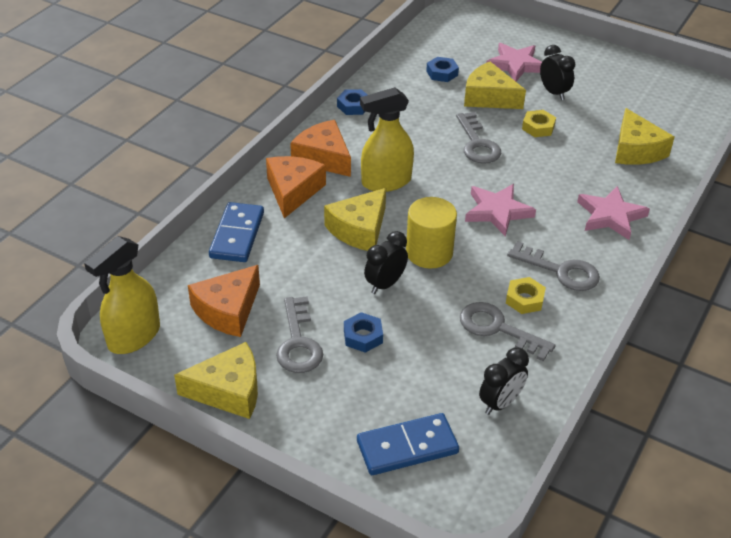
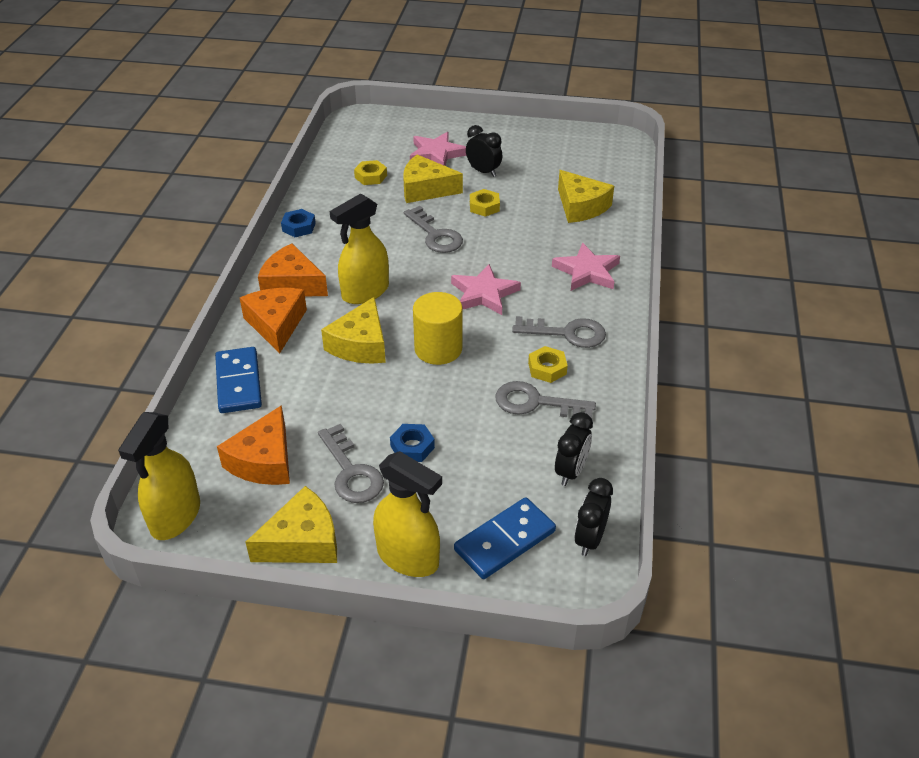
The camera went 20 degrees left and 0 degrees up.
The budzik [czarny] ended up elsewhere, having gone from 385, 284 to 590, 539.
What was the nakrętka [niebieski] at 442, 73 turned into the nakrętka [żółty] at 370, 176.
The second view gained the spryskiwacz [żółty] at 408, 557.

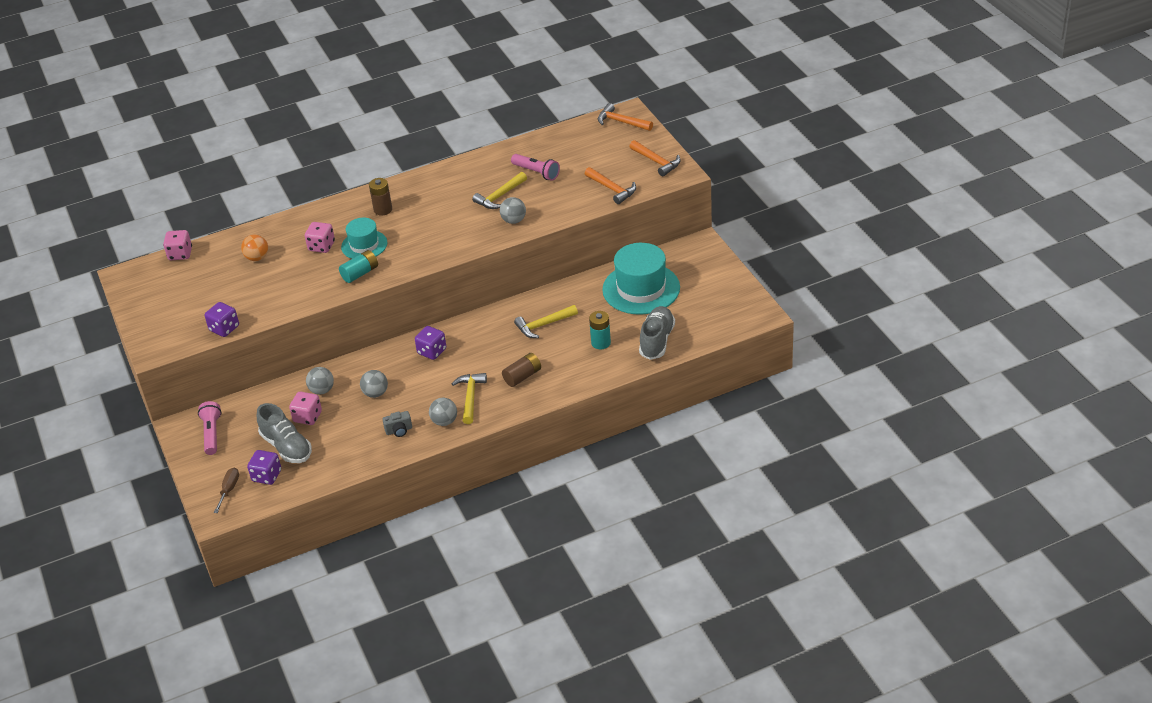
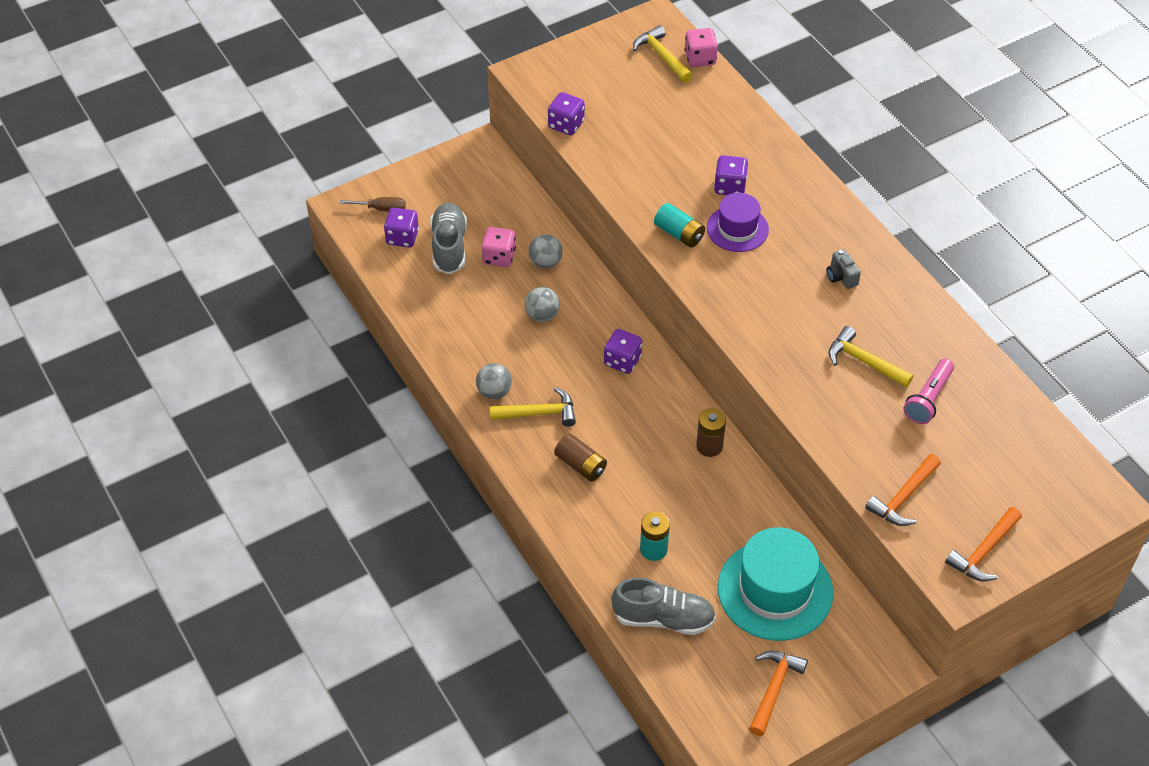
The camera went 80 degrees right and 10 degrees up.
The second view lost the latarka [różowy] at 212, 434.
The second view lost the piłka [pomarańczowy] at 257, 258.
The but [szary] at 286, 447 ended up facing another way, 135 degrees clockwise from before.
What was the kostka do gry [różowy] at 321, 246 turned into the kostka do gry [fioletowy] at 730, 187.
What was the kapelusz [turkusowy] at 364, 245 turned into the kapelusz [fioletowy] at 737, 229.
The bateria [brązowy] ended up elsewhere, having gone from 383, 209 to 709, 446.
The aparat fotograficzny [szary] ended up elsewhere, having gone from 399, 430 to 841, 277.
The second view lost the piłka [szary] at 514, 220.
The młotek [żółty] ended up elsewhere, having gone from 543, 325 to 662, 56.
The młotek [pomarańczowy] ended up elsewhere, having gone from 621, 122 to 774, 689.

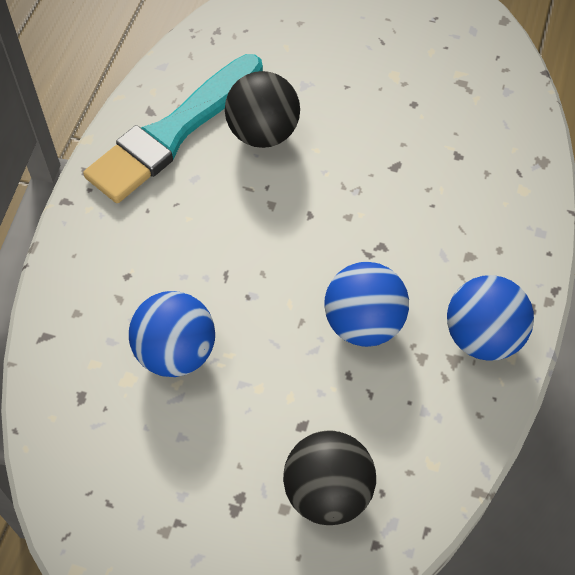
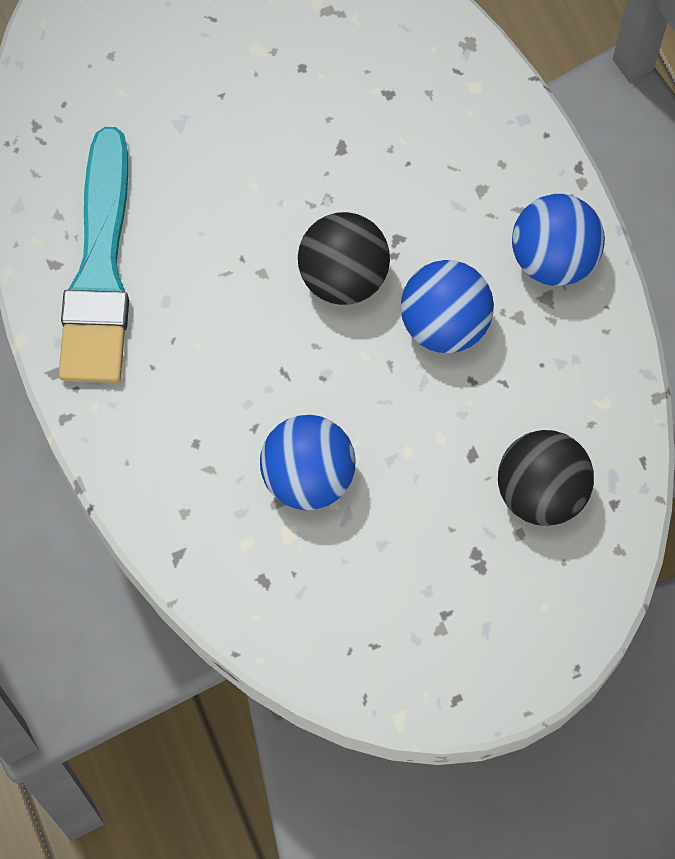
The camera went 40 degrees left and 10 degrees up.
The piłka [czarny] ended up elsewhere, having gone from 263, 133 to 343, 277.

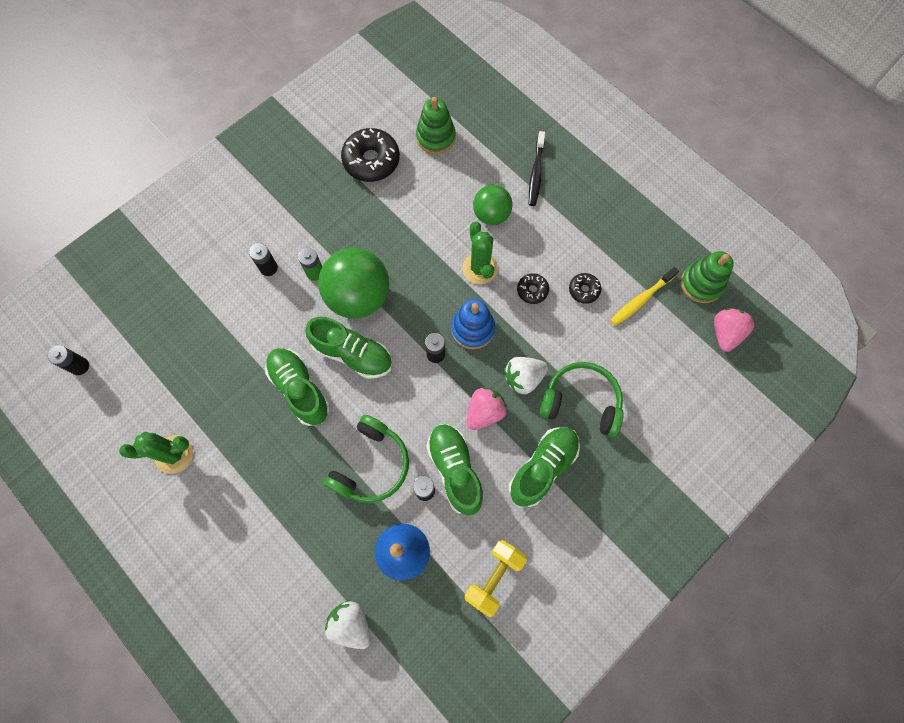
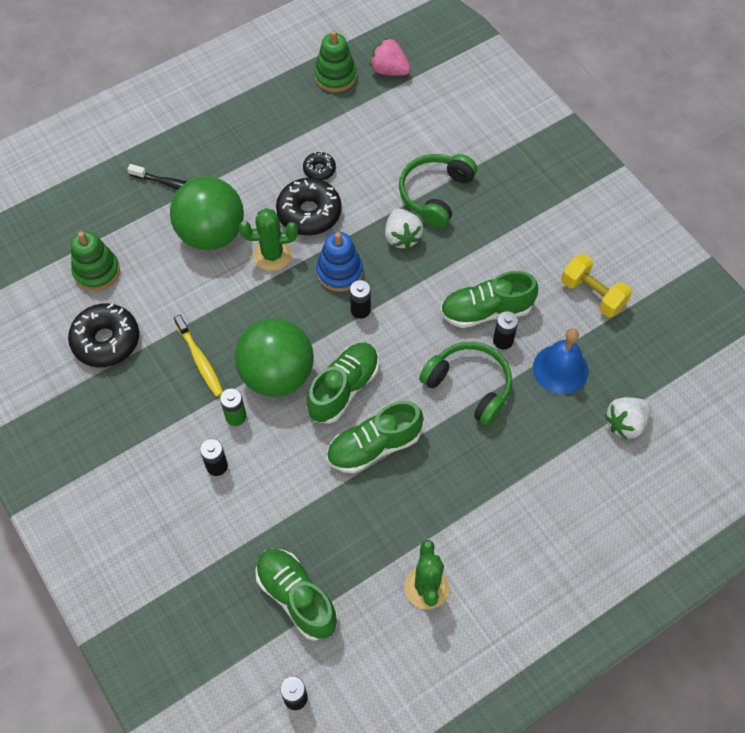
The camera went 80 degrees left and 10 degrees down.
The second view lost the truskawka [różowy] at 484, 412.
The size of the piłka [zielony] at 491, 215 changed by a factor of 1.67.
The but [zielony] ended up elsewhere, having gone from 543, 468 to 296, 597.
The size of the donut [czarny] at 532, 290 changed by a factor of 1.93.
The szczoteczka do zębów [żółty] ended up elsewhere, having gone from 641, 299 to 200, 360.

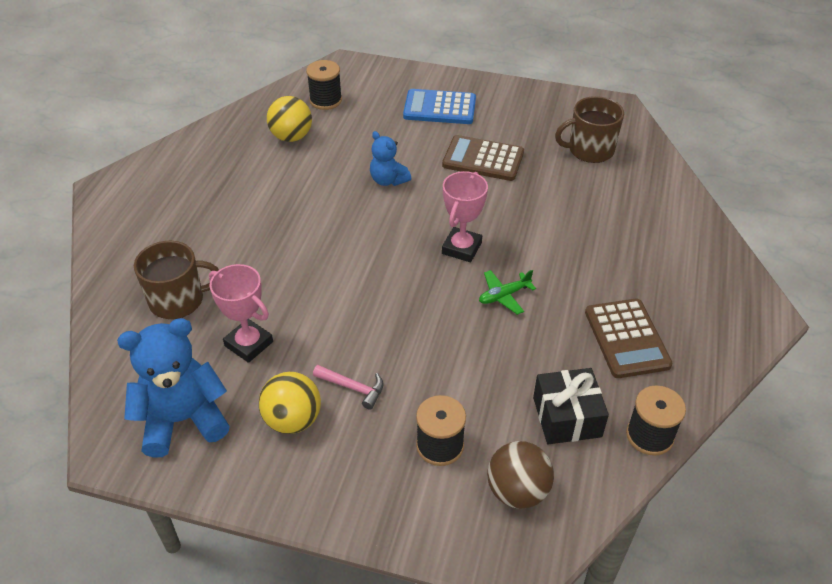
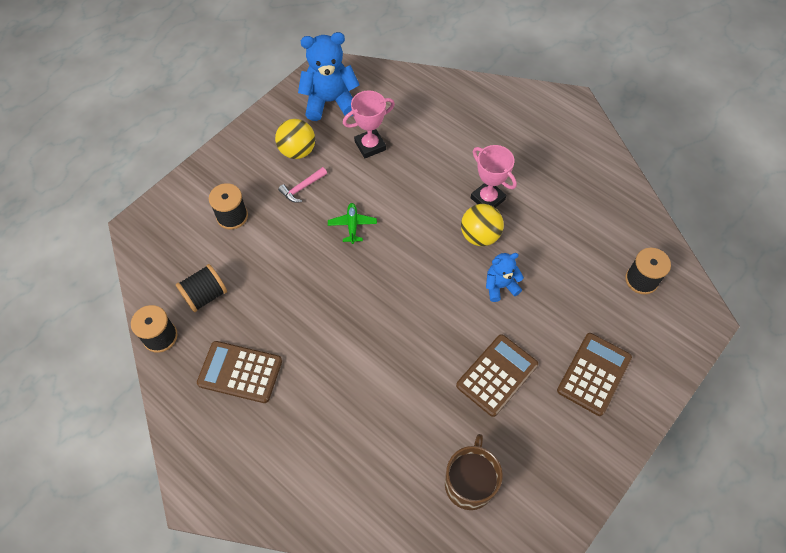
The camera went 115 degrees right and 15 degrees up.
The miś [niebieski] at 183, 420 ended up facing another way, 105 degrees counterclockwise from before.
The second view lost the kubek [brązowy] at 178, 300.
The piłka [żółty] ended up elsewhere, having gone from 291, 137 to 479, 236.
What was the kalkulator [niebieski] at 439, 108 turned into the kalkulator [brązowy] at 594, 374.
The puchar [różowy] ended up elsewhere, having gone from 461, 248 to 487, 199.
The samolot [zielony] ended up elsewhere, having gone from 504, 296 to 352, 225.
The second view lost the piłka [brązowy] at 517, 491.
Where the prezent [czarny] stood at 567, 417, the szpulka [czarny] came to stand at 205, 295.

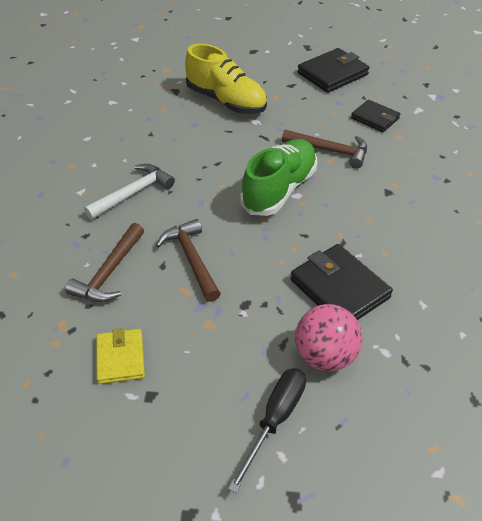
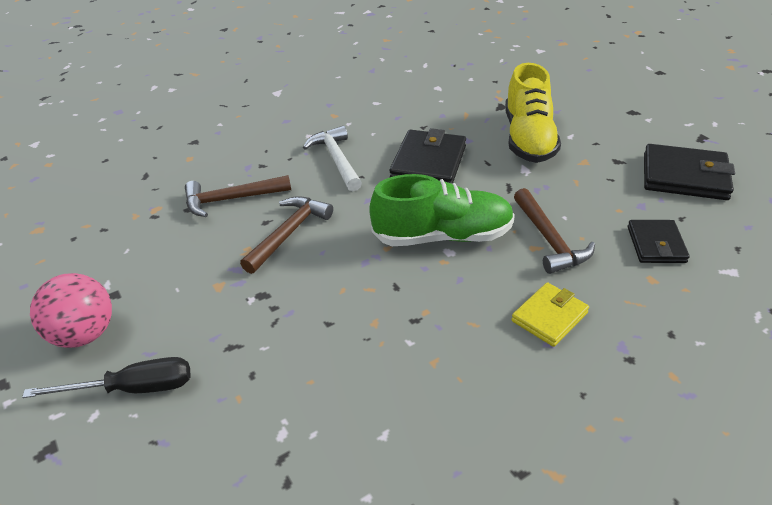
The camera went 55 degrees right and 5 degrees down.
The młotek [biały] at 133, 193 ended up facing another way, 120 degrees counterclockwise from before.
The portfel [żółty] ended up elsewhere, having gone from 120, 358 to 549, 317.
The portfel [czarny] ended up elsewhere, having gone from 339, 289 to 429, 163.
The piłka [różowy] ended up elsewhere, having gone from 325, 356 to 84, 334.

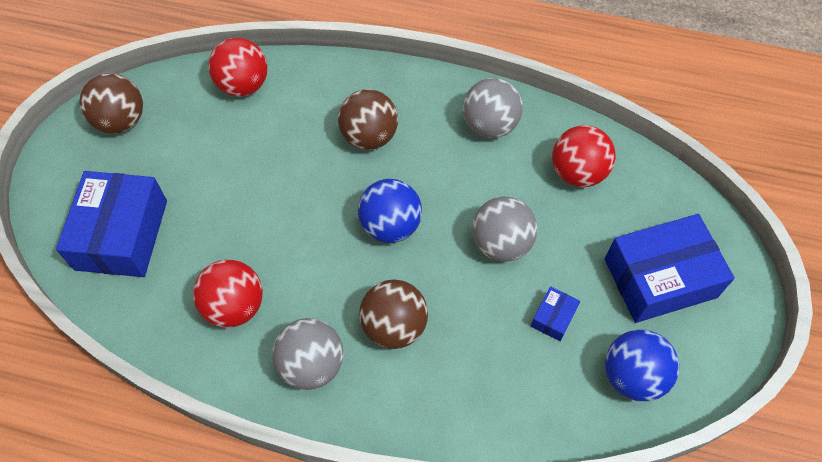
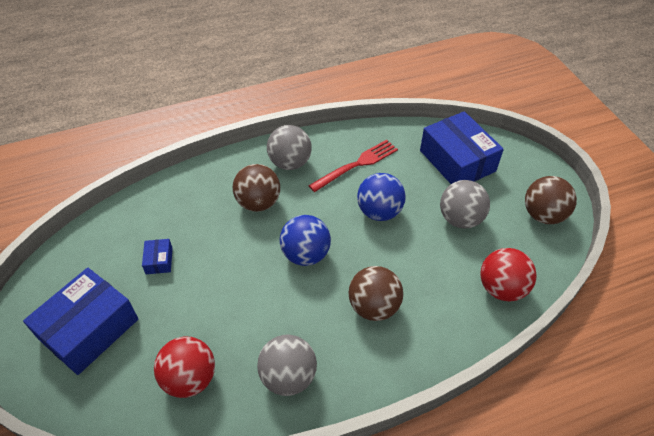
The camera went 145 degrees right and 10 degrees down.
Where the piłka [czerwony] stood at 234, 306, the widelec [czerwony] came to stand at 357, 164.
The piłka [szary] ended up elsewhere, having gone from 501, 244 to 460, 219.
The piłka [niebieski] ended up elsewhere, having gone from 632, 376 to 379, 212.

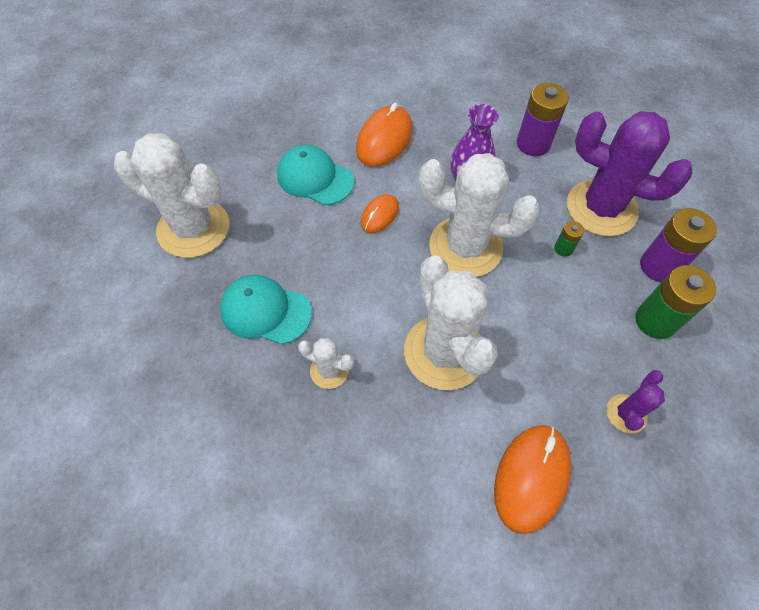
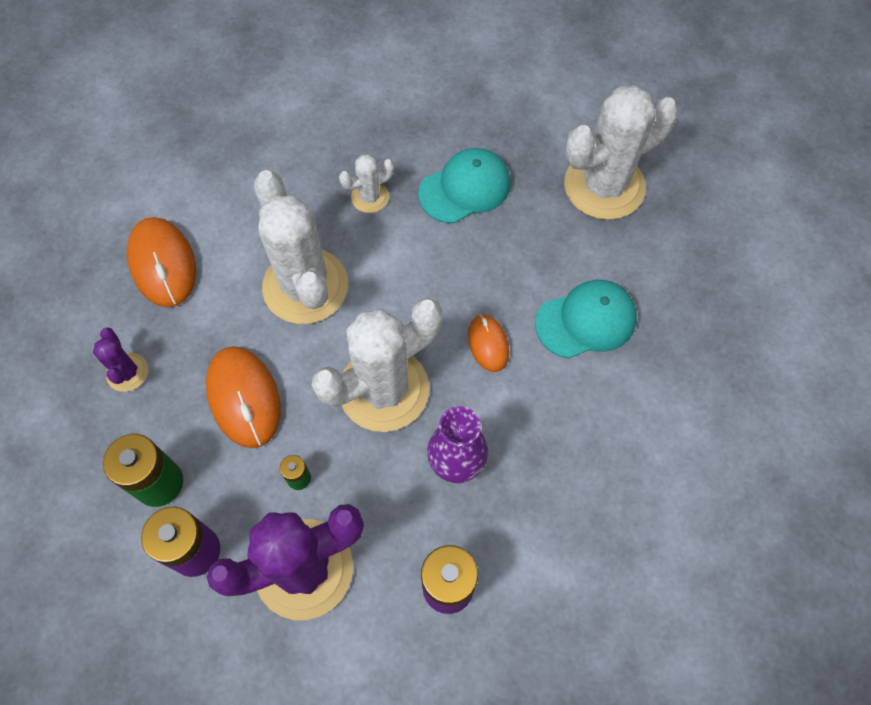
The camera went 130 degrees right and 5 degrees up.
The myszka [pomarańczowy] ended up elsewhere, having gone from 384, 139 to 244, 398.
The kaktus [biały] at 444, 352 ended up facing another way, 45 degrees clockwise from before.

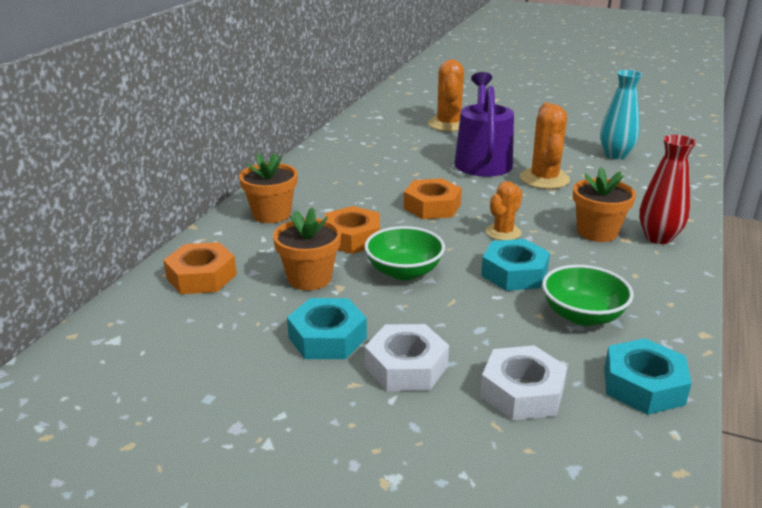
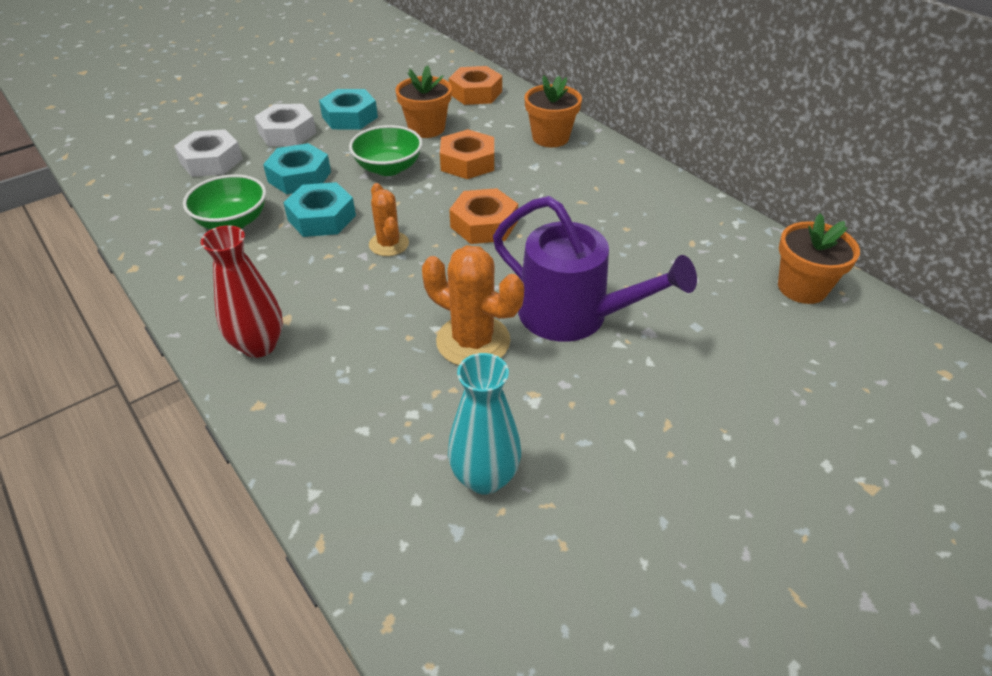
The camera went 120 degrees right and 15 degrees up.
The second view lost the kaktus [pomarańczowy] at 448, 124.
The doniczka [pomarańczowy] ended up elsewhere, having gone from 597, 232 to 802, 288.
The nakrętka [turkusowy] ended up elsewhere, having gone from 643, 385 to 299, 177.

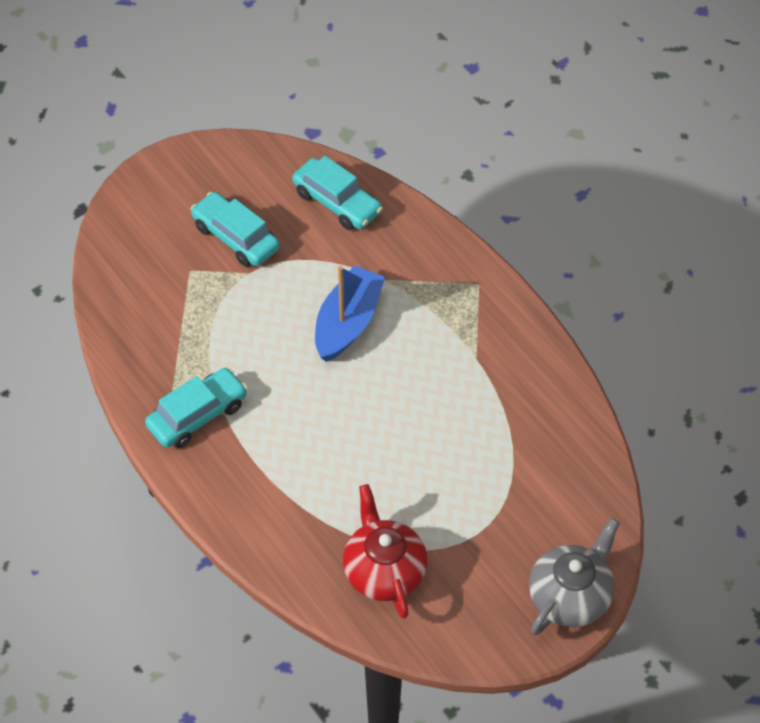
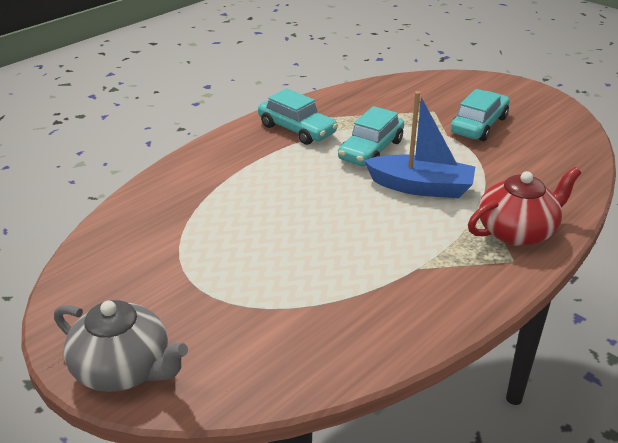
The camera went 80 degrees right and 20 degrees down.
The samochód [turkusowy] ended up elsewhere, having gone from 337, 202 to 371, 150.
The imbryk [czerwony] ended up elsewhere, having gone from 384, 570 to 517, 231.

